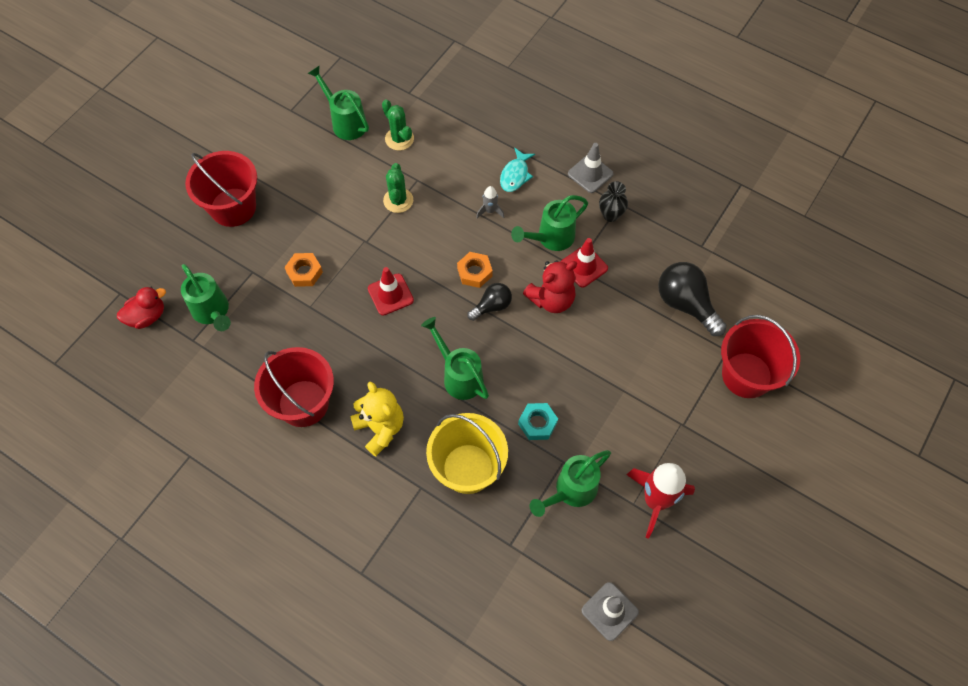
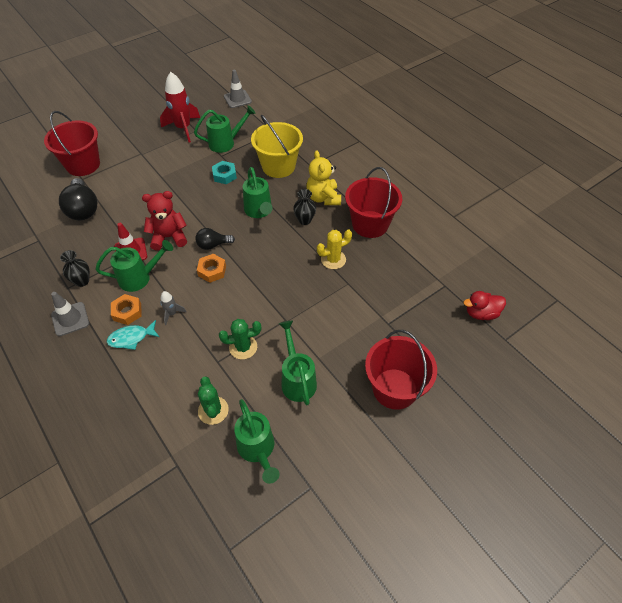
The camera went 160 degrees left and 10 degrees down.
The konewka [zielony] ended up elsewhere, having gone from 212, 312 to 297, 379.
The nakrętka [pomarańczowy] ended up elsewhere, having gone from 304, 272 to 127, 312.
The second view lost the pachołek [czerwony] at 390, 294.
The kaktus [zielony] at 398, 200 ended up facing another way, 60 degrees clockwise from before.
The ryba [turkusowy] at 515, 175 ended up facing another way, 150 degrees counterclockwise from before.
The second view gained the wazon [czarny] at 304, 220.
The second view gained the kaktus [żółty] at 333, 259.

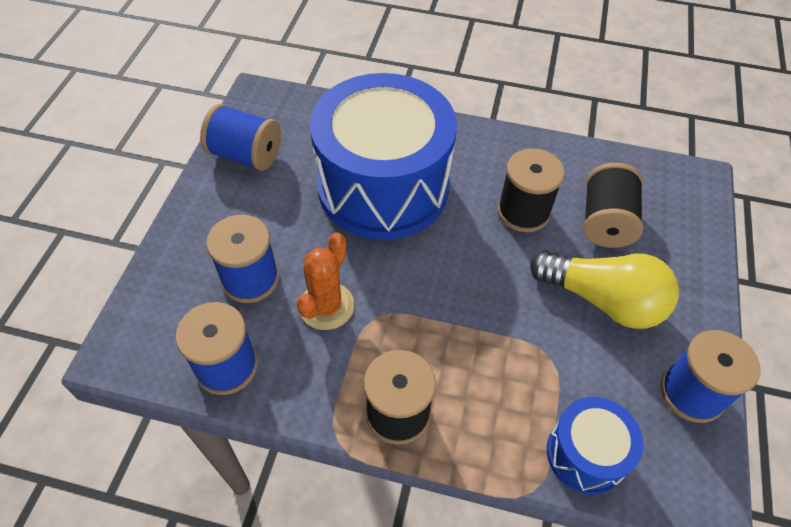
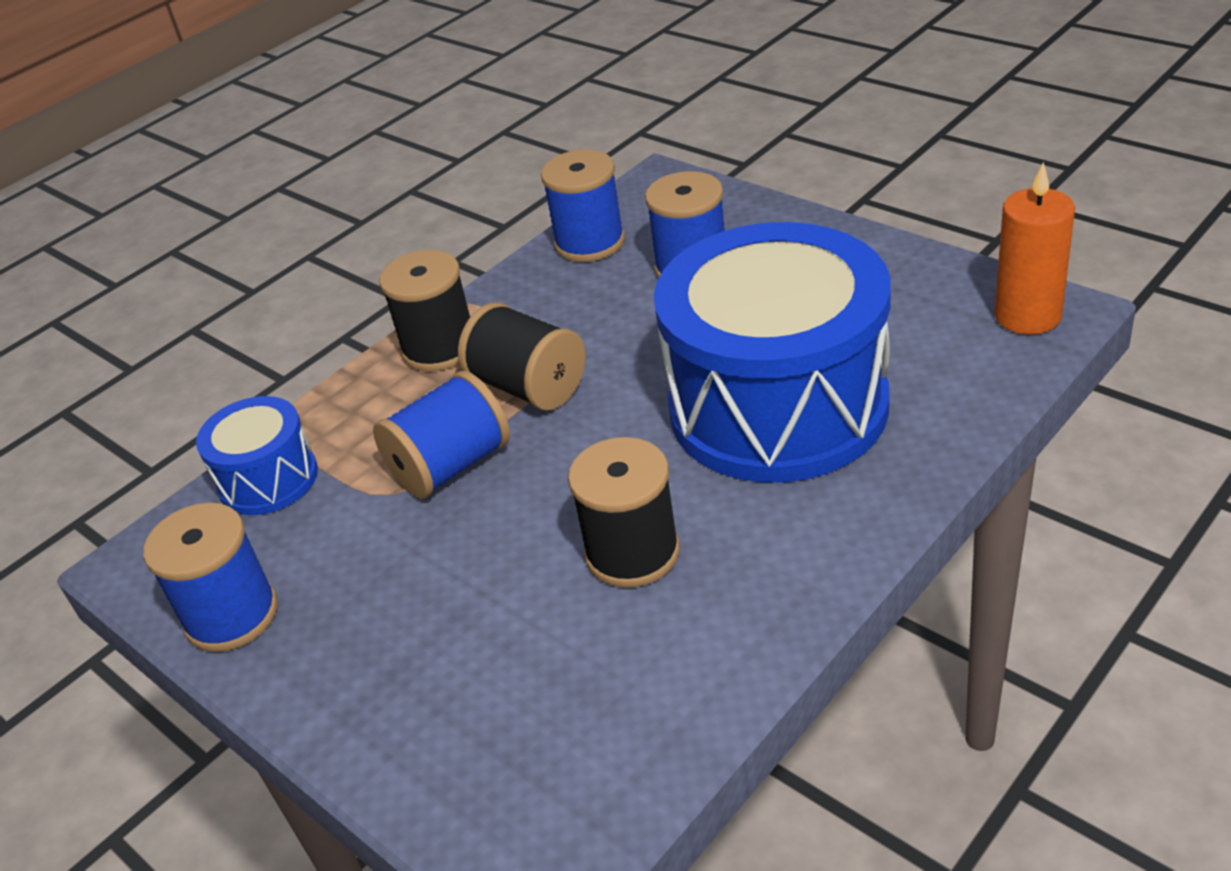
The camera went 125 degrees right and 15 degrees down.
The szpulka [niebieski] ended up elsewhere, having gone from 246, 155 to 451, 466.
The second view lost the kaktus [pomarańczowy] at 326, 306.
The second view lost the żarówka [żółty] at 603, 300.
The szpulka [czarny] ended up elsewhere, having gone from 605, 222 to 528, 387.
The second view gained the świeca [pomarańczowy] at 1027, 316.

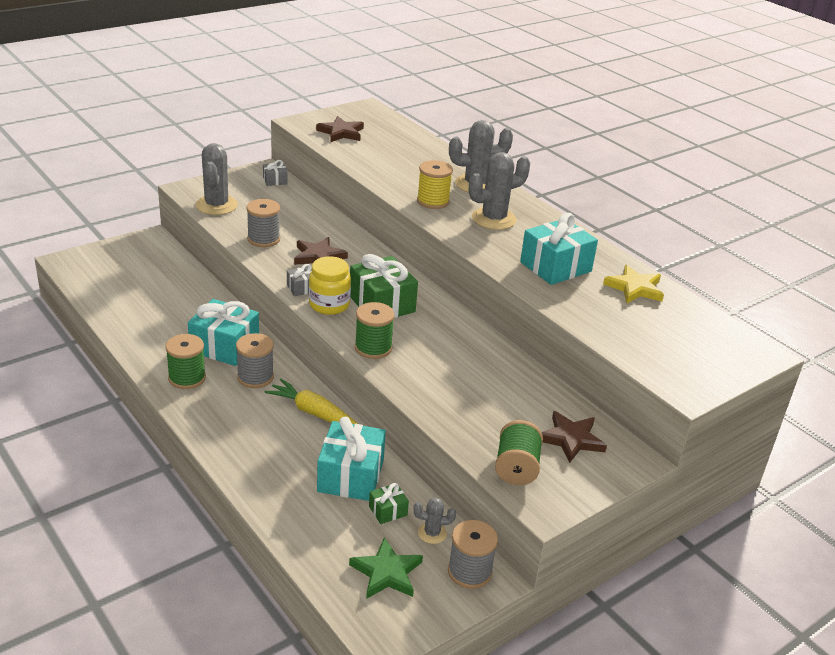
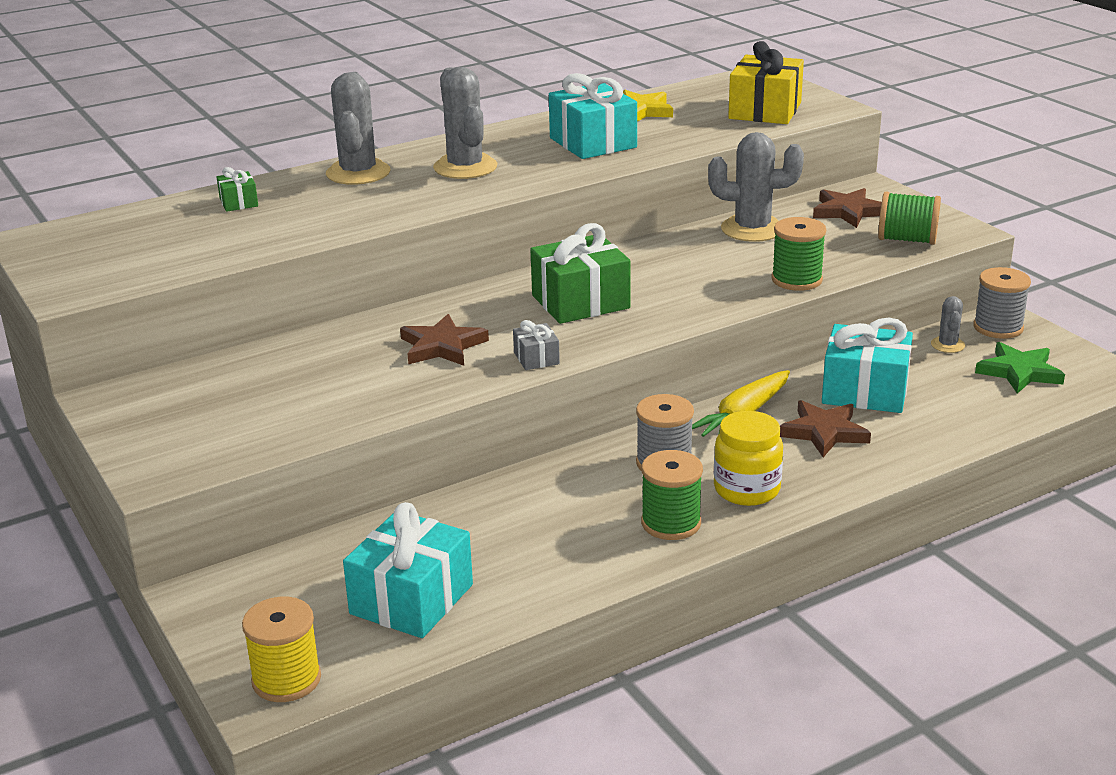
The camera went 80 degrees left and 5 degrees down.
The prezent [turkusowy] ended up elsewhere, having gone from 225, 346 to 411, 599.
The kaktus [szary] ended up elsewhere, having gone from 216, 205 to 752, 229.
The second view lost the szpulka [szary] at 263, 239.
The second view lost the prezent [szary] at 275, 180.
The słoik [żółty] ended up elsewhere, having gone from 329, 305 to 746, 489.
The gwiazda [brązowy] ended up elsewhere, having gone from 341, 132 to 824, 432.
The szpulka [zielony] ended up elsewhere, having gone from 373, 348 to 796, 280.
The prezent [zielony] ended up elsewhere, having gone from 388, 511 to 238, 202.
The szpulka [żółty] ended up elsewhere, having gone from 433, 201 to 286, 679.
The second view gained the prezent [żółty] at 765, 111.

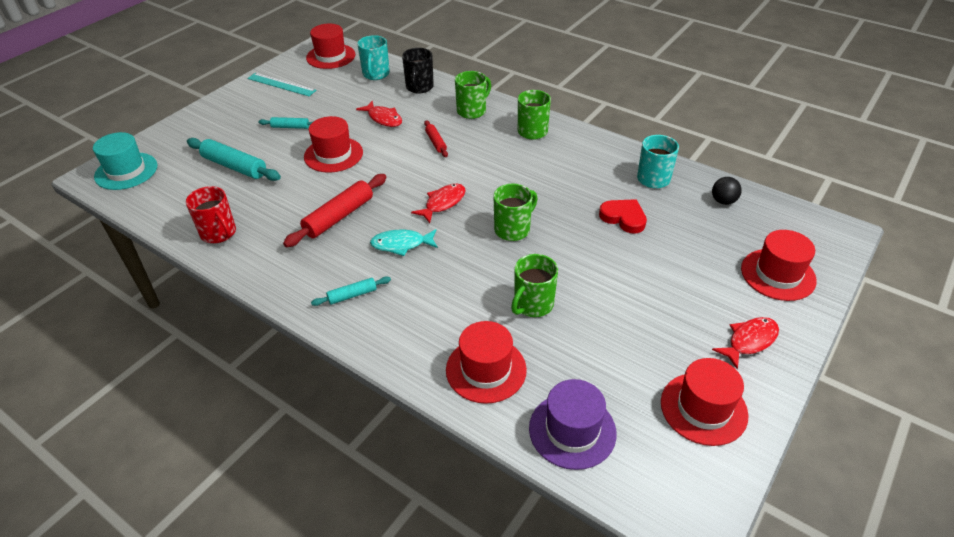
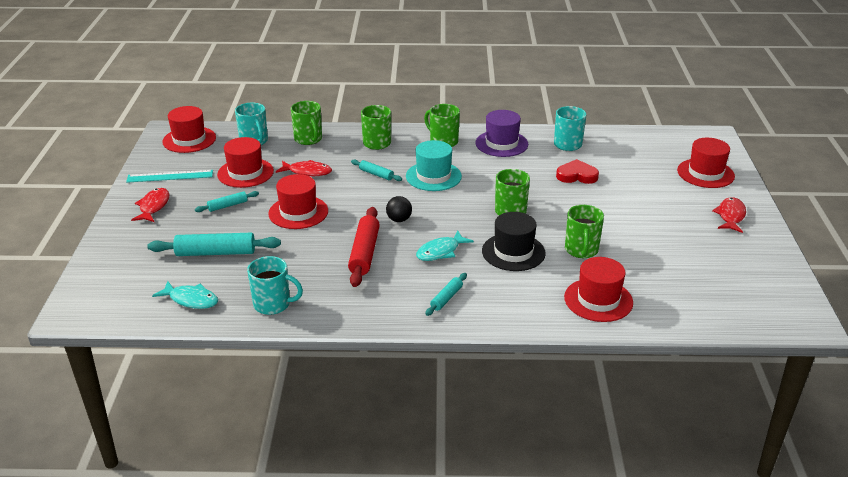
The camera went 35 degrees left and 10 degrees down.
The kapelusz [turkusowy] ended up elsewhere, having gone from 126, 171 to 433, 176.
What was the kubek [czerwony] at 219, 233 turned into the kubek [turkusowy] at 273, 304.
What was the kubek [czarny] at 419, 87 turned into the kubek [zielony] at 308, 139.
The ryba [czerwony] ended up elsewhere, having gone from 443, 203 to 153, 206.
What was the wałek do ciasta [czerwony] at 436, 142 turned into the wałek do ciasta [turkusowy] at 376, 174.
The kapelusz [fioletowy] ended up elsewhere, having gone from 572, 430 to 501, 144.
The kapelusz [czerwony] ended up elsewhere, having gone from 703, 408 to 245, 173.
The piłka [czarny] ended up elsewhere, having gone from 723, 201 to 399, 220.
The second view gained the ryba [turkusowy] at 191, 300.
The second view gained the kapelusz [czarny] at 513, 252.

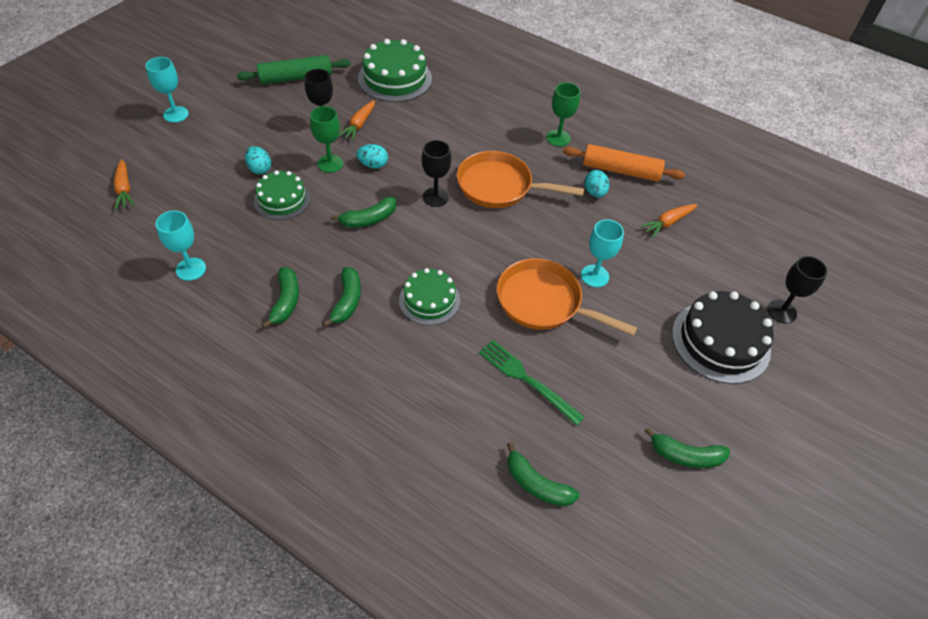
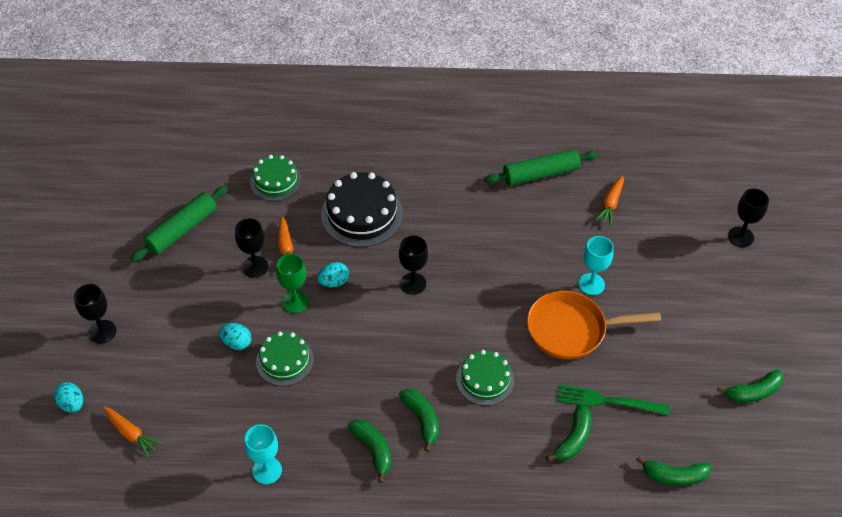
The camera went 30 degrees left and 0 degrees up.
What was the kielich [turkusowy] at 176, 114 turned into the kielich [czarny] at 102, 331.
The banan [zielony] ended up elsewhere, having gone from 369, 219 to 573, 439.
The size of the tort [zielony] at 395, 78 changed by a factor of 0.64.
The second view lost the patelnia [pomarańczowy] at 499, 186.
The second view lost the kielich [zielony] at 558, 138.
What was the wałek do ciasta [pomarańczowy] at 621, 171 turned into the wałek do ciasta [zielony] at 540, 174.
The jajko [turkusowy] ended up elsewhere, having gone from 594, 192 to 72, 404.
The tort [czarny] ended up elsewhere, having gone from 720, 341 to 362, 214.

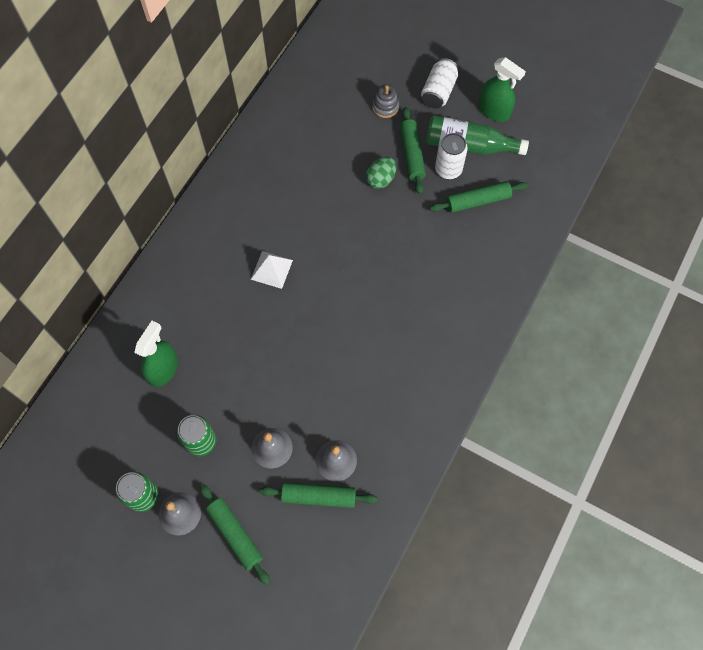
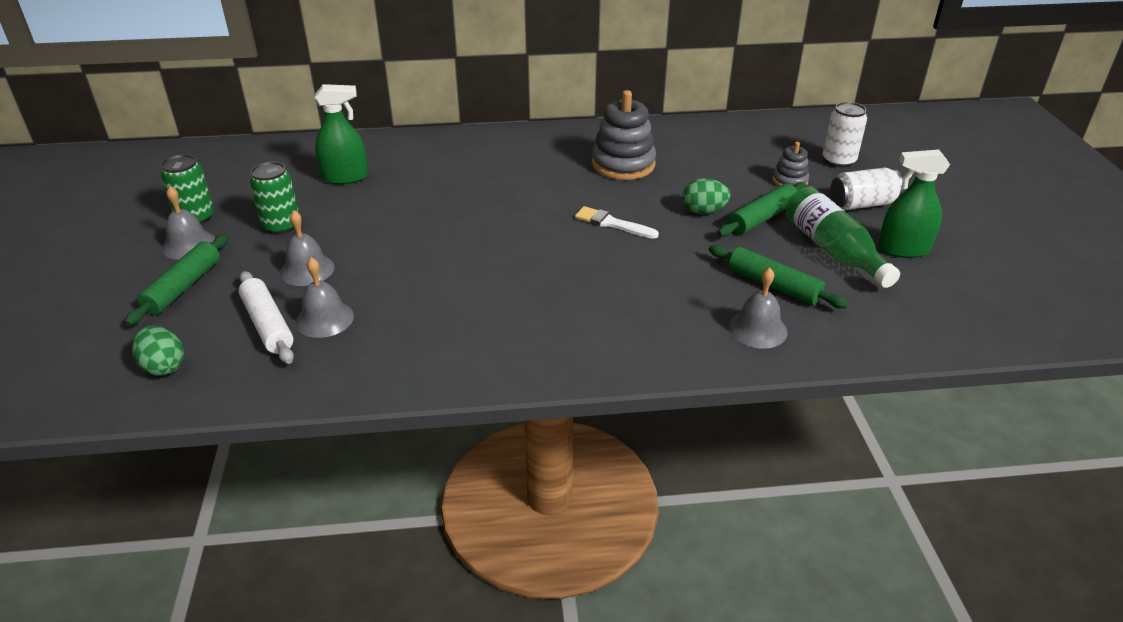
The camera went 55 degrees right and 30 degrees down.
The second view lost the piramida [biały] at 272, 269.
What was the wałek do ciasta [zielony] at 318, 497 turned into the wałek do ciasta [biały] at 268, 325.
The puszka [biały] ended up elsewhere, having gone from 448, 169 to 838, 161.
The spryskiwacz [zielony] at 494, 111 ended up facing another way, 90 degrees clockwise from before.
The second view gained the jajko [zielony] at 164, 366.
The second view gained the pędzel [biały] at 612, 223.
The second view gained the zabawka nakładanka [szary] at 623, 164.
The second view gained the dzwonek [szary] at 757, 329.

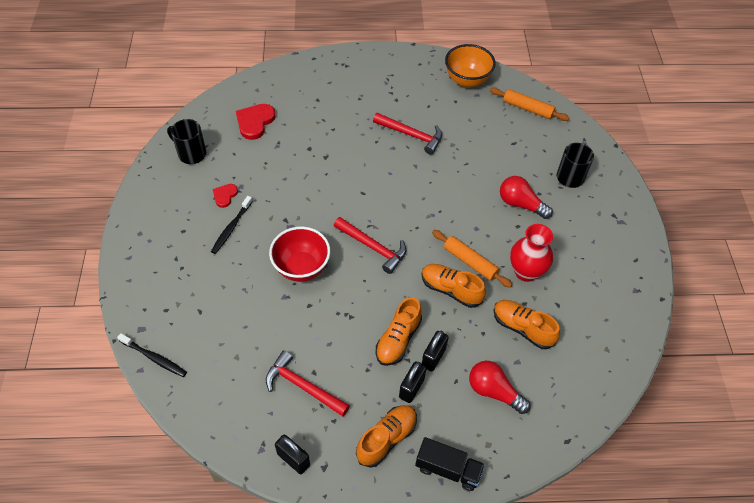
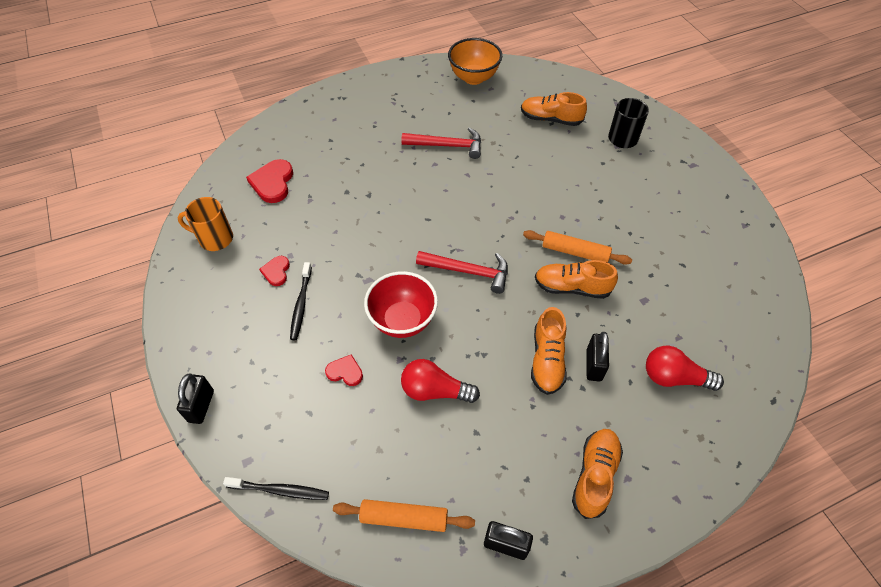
The camera went 20 degrees left and 0 degrees up.
What was the kubek [czarny] at 191, 154 turned into the kubek [pomarańczowy] at 215, 238.
The second view lost the młotek [czerwony] at 303, 386.
The kłódka [czarny] ended up elsewhere, having gone from 411, 388 to 201, 406.
The second view lost the ciężarówka [czarny] at 448, 469.
The wałek do ciasta [pomarańczowy] ended up elsewhere, having gone from 527, 108 to 404, 518.
The but [pomarańczowy] ended up elsewhere, having gone from 522, 328 to 550, 119.
The żarówka [czerwony] ended up elsewhere, having gone from 520, 204 to 434, 391.
The second view lost the wazon [czerwony] at 526, 272.
The second view gained the serce [czerwony] at 345, 372.

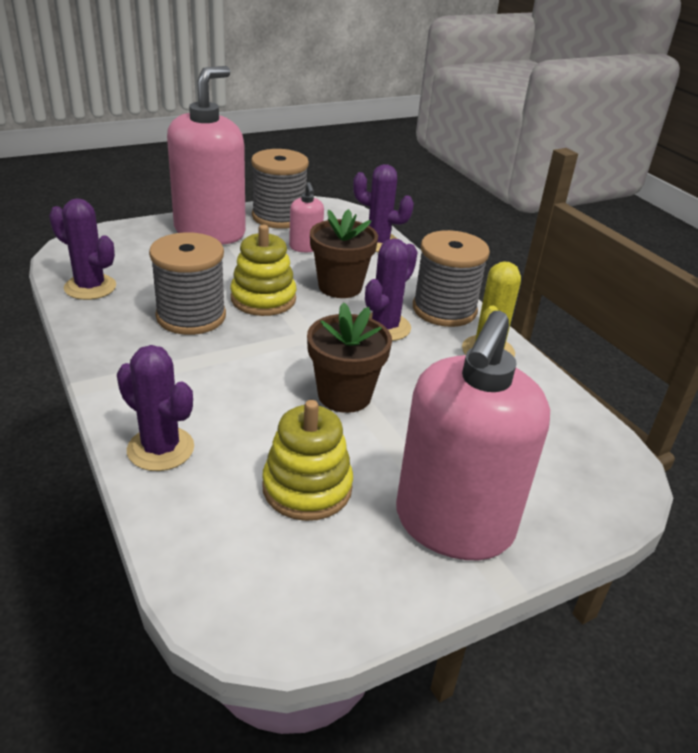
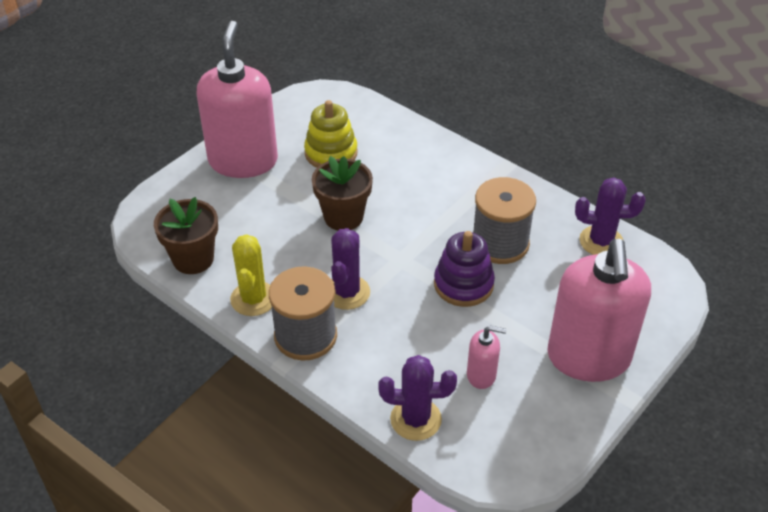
The camera went 160 degrees right and 10 degrees up.
The second view lost the kaktus [fioletowy] at 160, 449.
What was the zabawka nakładanka [żółty] at 263, 299 turned into the zabawka nakładanka [fioletowy] at 463, 284.
The second view lost the szpulka [szary] at 279, 217.
The dozownik mydła [różowy] at 305, 247 ended up facing another way, 135 degrees clockwise from before.
The doniczka [brązowy] ended up elsewhere, having gone from 340, 287 to 193, 259.

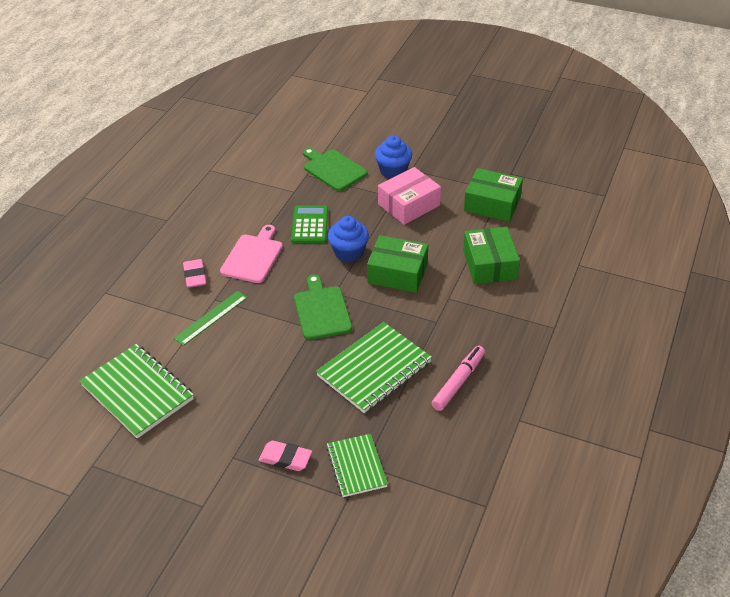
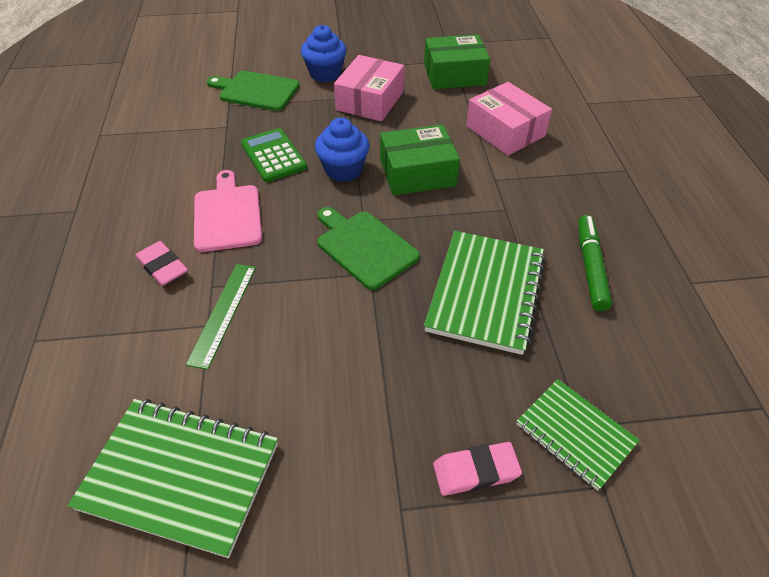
The camera went 30 degrees left and 5 degrees up.
What was the flamaster [różowy] at 458, 382 turned into the flamaster [zielony] at 590, 267.
What was the pudełko [zielony] at 489, 264 turned into the pudełko [różowy] at 505, 131.

